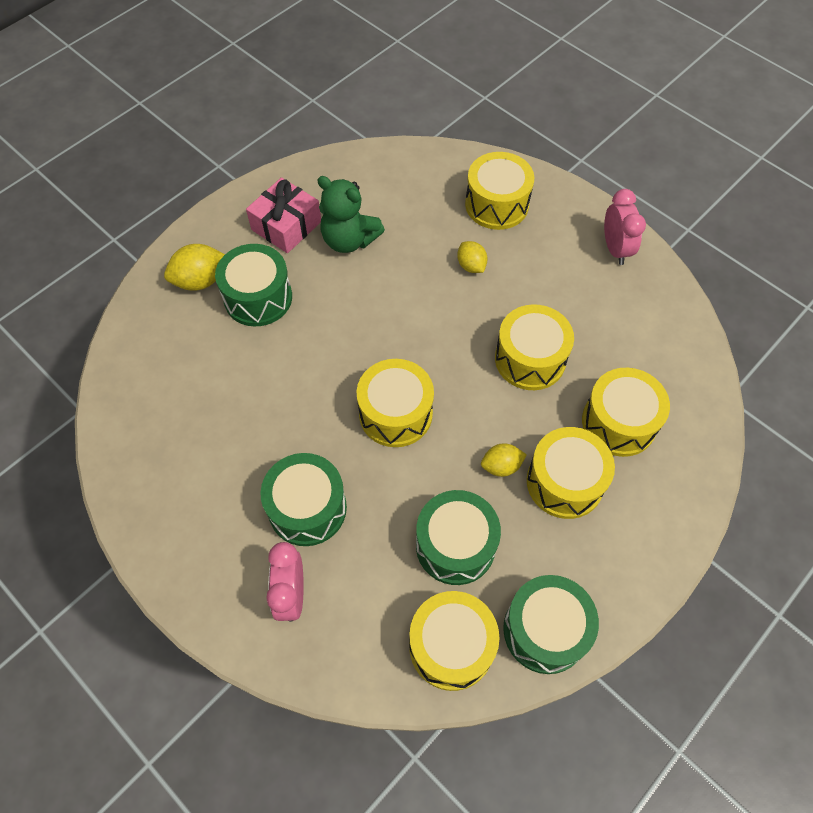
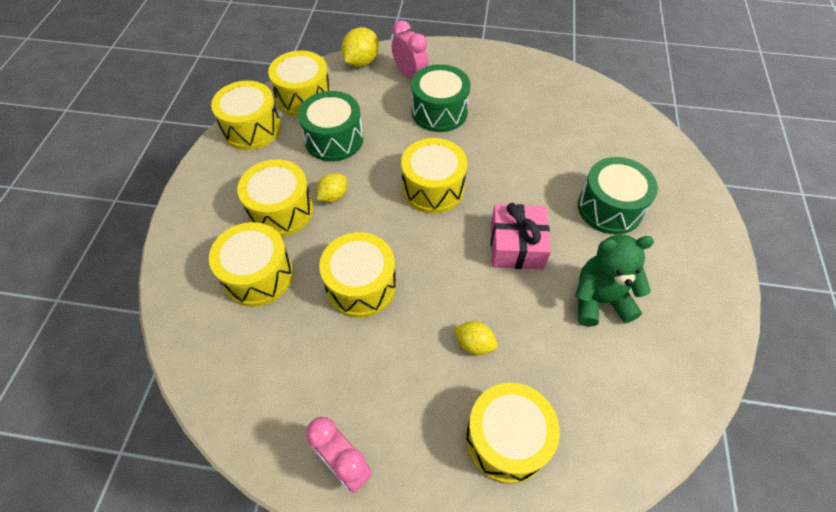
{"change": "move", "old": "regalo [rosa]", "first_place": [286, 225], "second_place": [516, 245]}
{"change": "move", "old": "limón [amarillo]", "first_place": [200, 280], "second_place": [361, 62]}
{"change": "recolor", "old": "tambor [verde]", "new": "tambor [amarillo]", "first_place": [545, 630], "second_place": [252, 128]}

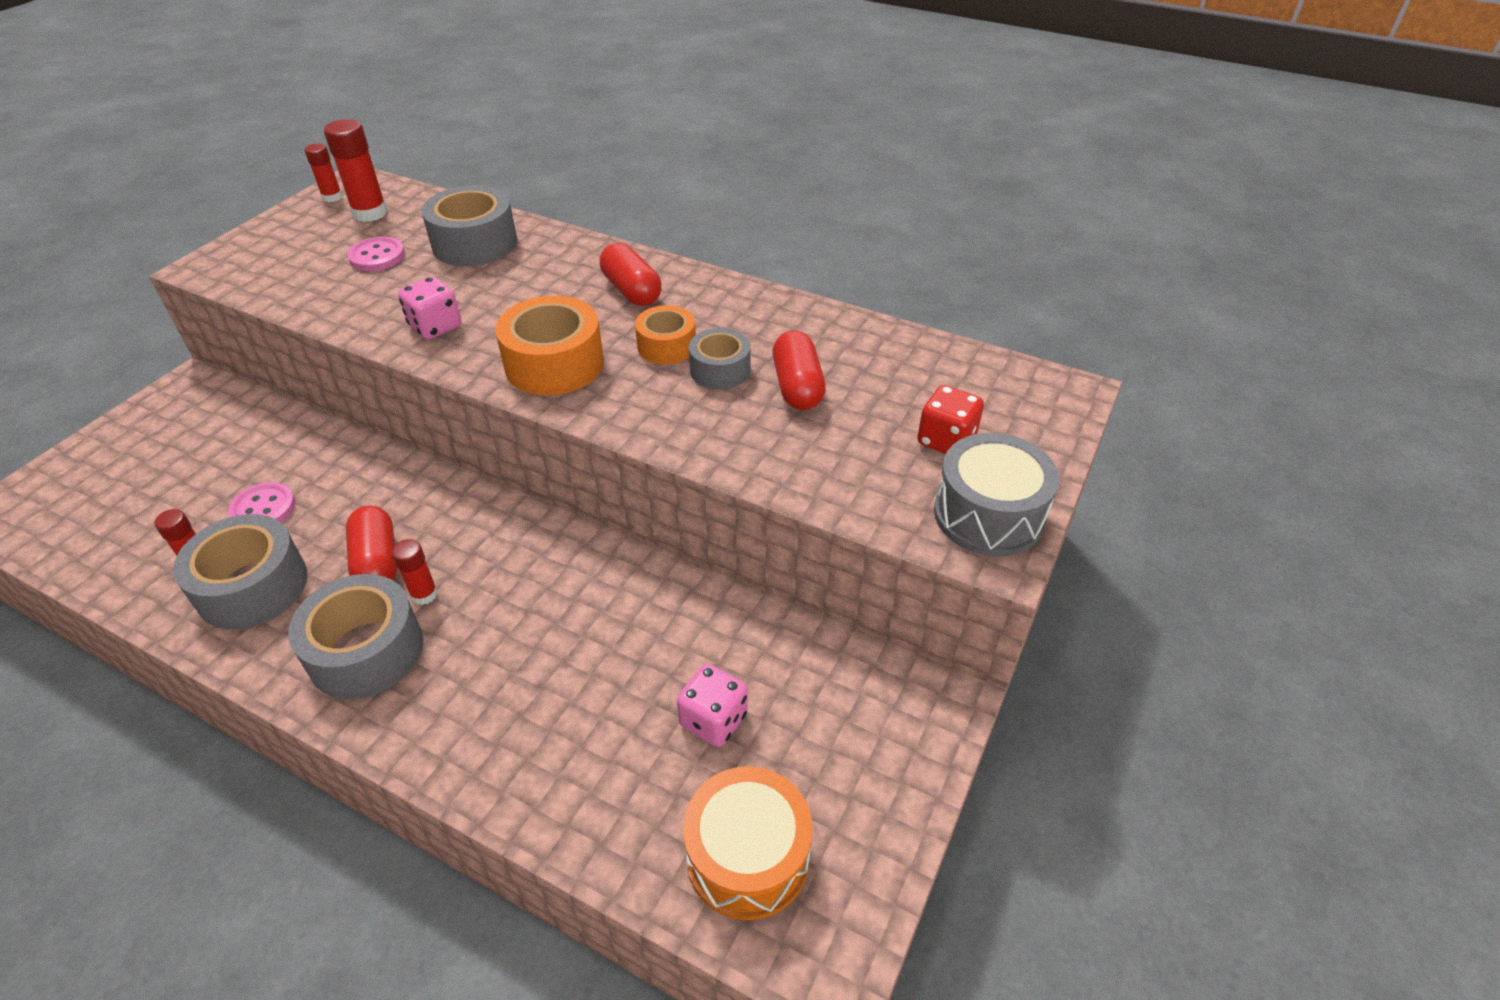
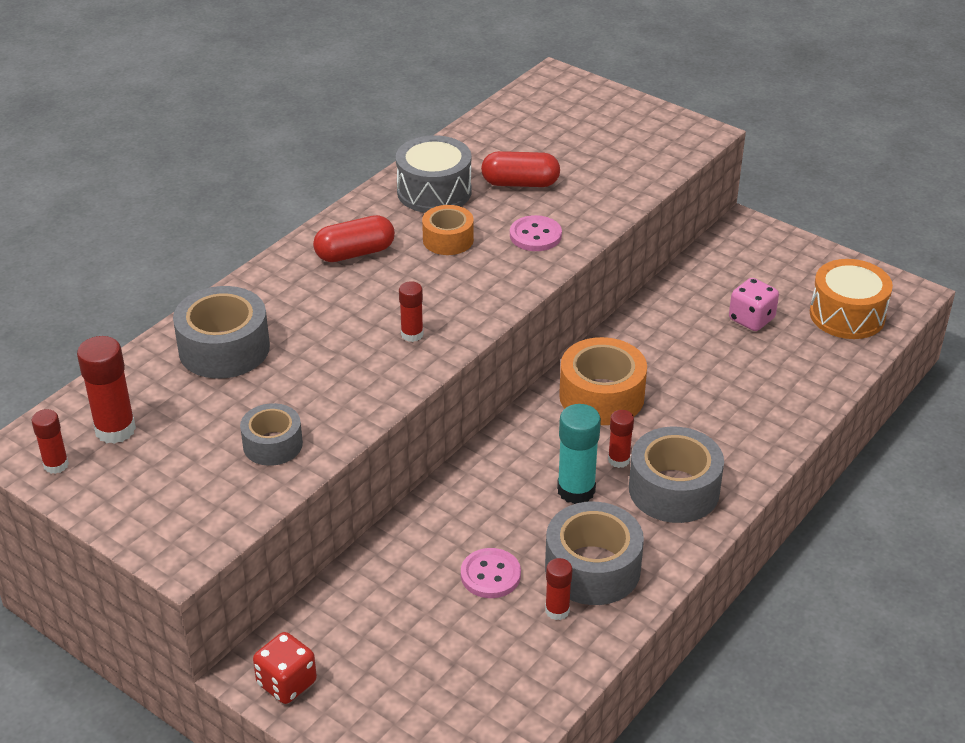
{"change": "move", "old": "botón [rosa]", "first_place": [377, 256], "second_place": [535, 235]}
{"change": "delete", "old": "dado [rosa]", "first_place": [435, 326]}
{"change": "move", "old": "cinta adhesiva [naranja]", "first_place": [554, 364], "second_place": [601, 396]}
{"change": "move", "old": "cinta adhesiva [gris]", "first_place": [720, 370], "second_place": [272, 444]}
{"change": "move", "old": "dado [rojo]", "first_place": [946, 440], "second_place": [286, 683]}
{"change": "move", "old": "tambor [gris]", "first_place": [988, 515], "second_place": [434, 191]}
{"change": "replace", "old": "cápsula [rojo]", "new": "barra de pegamento [turquesa]", "first_place": [377, 561], "second_place": [576, 490]}
{"change": "insert", "new": "barra de pegamento [rojo]", "second_place": [412, 334]}

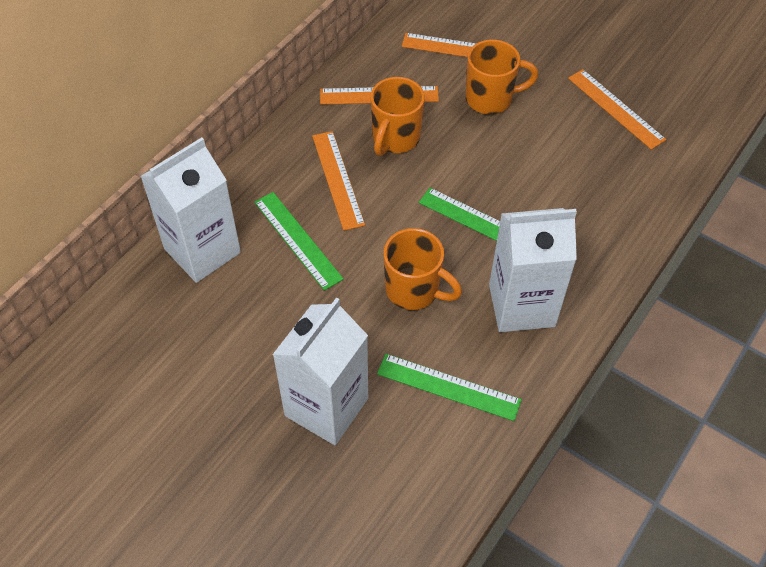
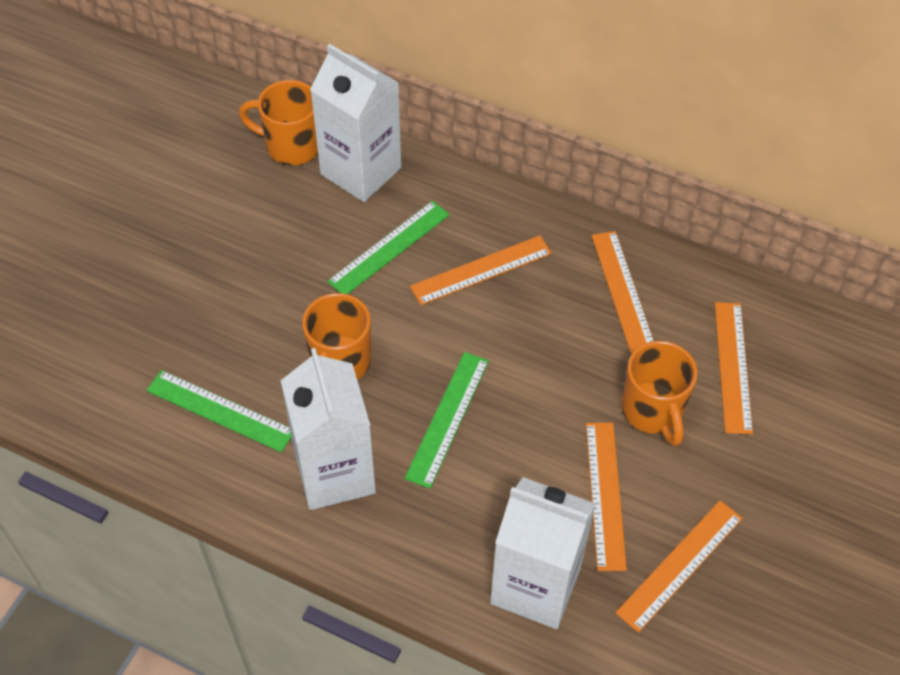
{"change": "move", "old": "taza [naranja]", "first_place": [395, 139], "second_place": [291, 146]}
{"change": "move", "old": "cartón de leche [blanco]", "first_place": [326, 407], "second_place": [535, 585]}
{"change": "rotate", "old": "regla [verde]", "first_place": [448, 386], "second_place": [220, 410], "degrees": -75}
{"change": "insert", "new": "regla [naranja]", "second_place": [605, 494]}

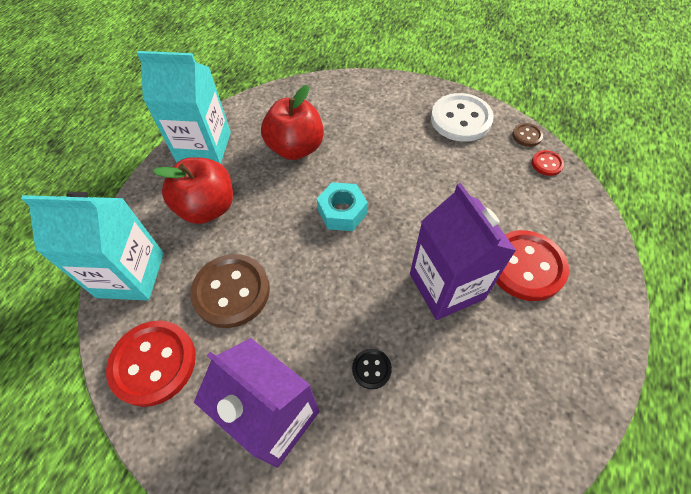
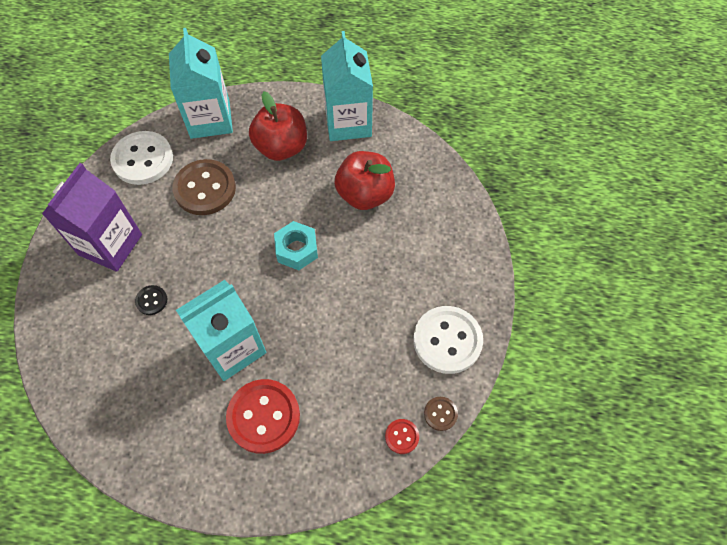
{"change": "recolor", "old": "cartón de leche [morado]", "new": "cartón de leche [turquesa]", "first_place": [446, 286], "second_place": [232, 348]}
{"change": "recolor", "old": "botón [rojo]", "new": "botón [blanco]", "first_place": [153, 363], "second_place": [143, 159]}

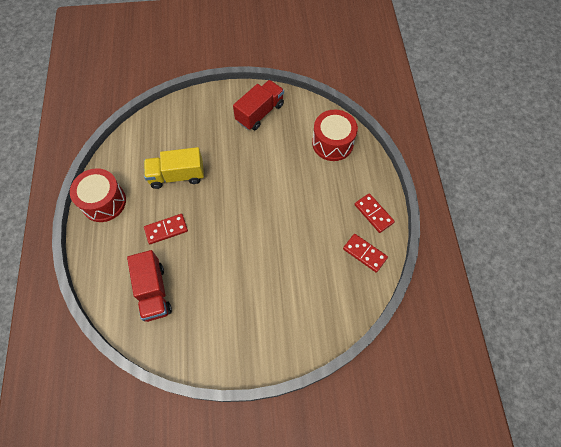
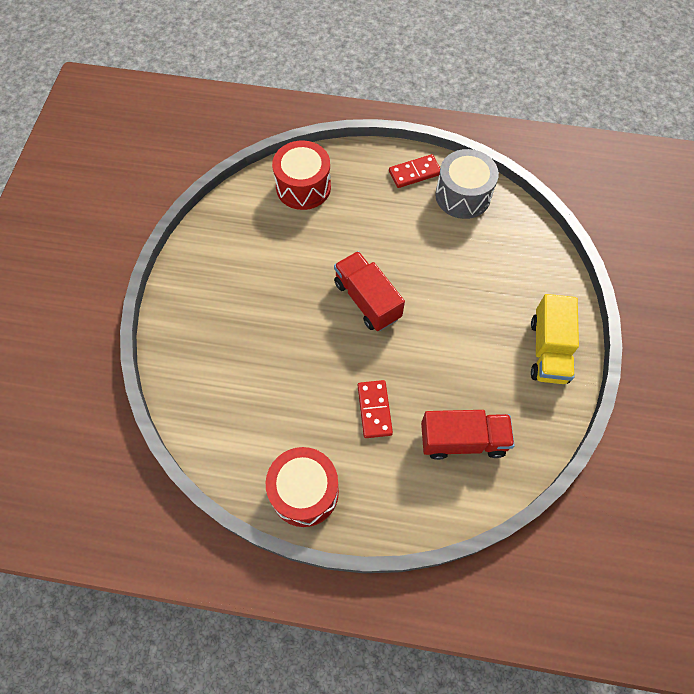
{"change": "move", "old": "camión [rojo]", "first_place": [260, 113], "second_place": [367, 300]}
{"change": "move", "old": "camión [amarillo]", "first_place": [177, 175], "second_place": [548, 350]}
{"change": "replace", "old": "ficha de dominó [rojo]", "new": "tambor [gris]", "first_place": [364, 253], "second_place": [463, 195]}

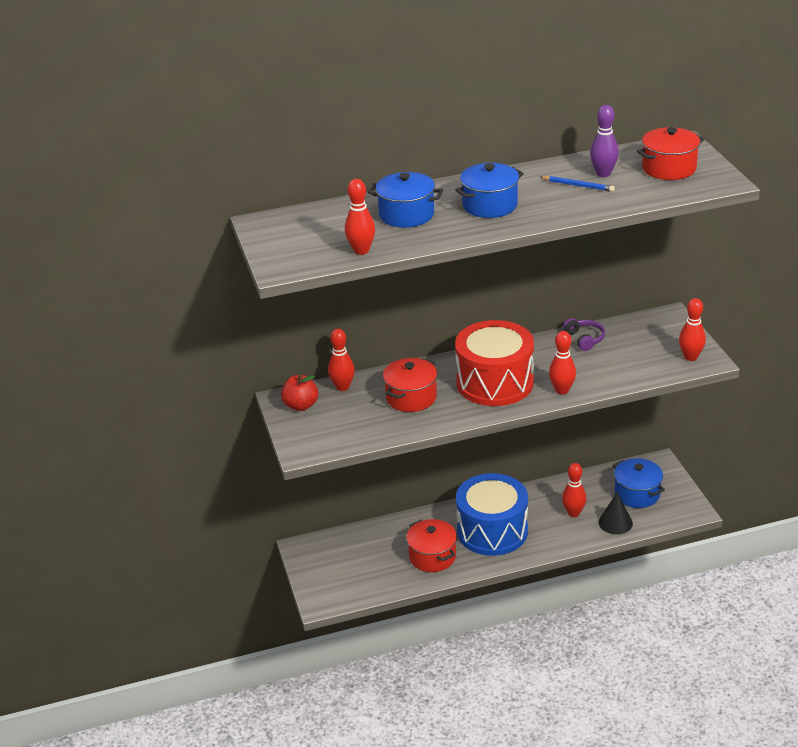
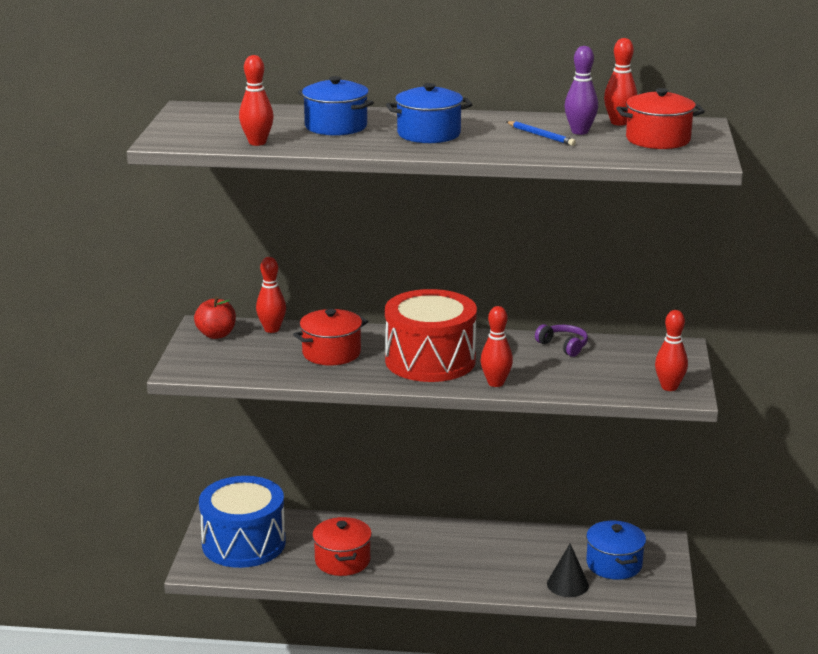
{"change": "rotate", "old": "auriculares [morado]", "first_place": [584, 339], "second_place": [563, 346], "degrees": -45}
{"change": "move", "old": "bolo [rojo]", "first_place": [573, 513], "second_place": [619, 123]}
{"change": "move", "old": "tambor [azul]", "first_place": [492, 531], "second_place": [244, 543]}

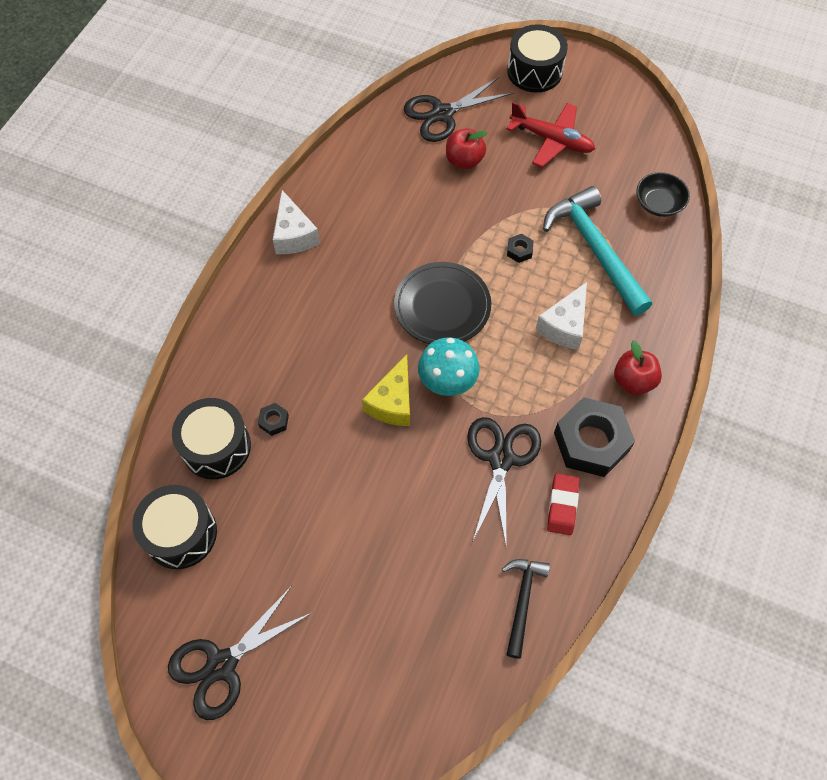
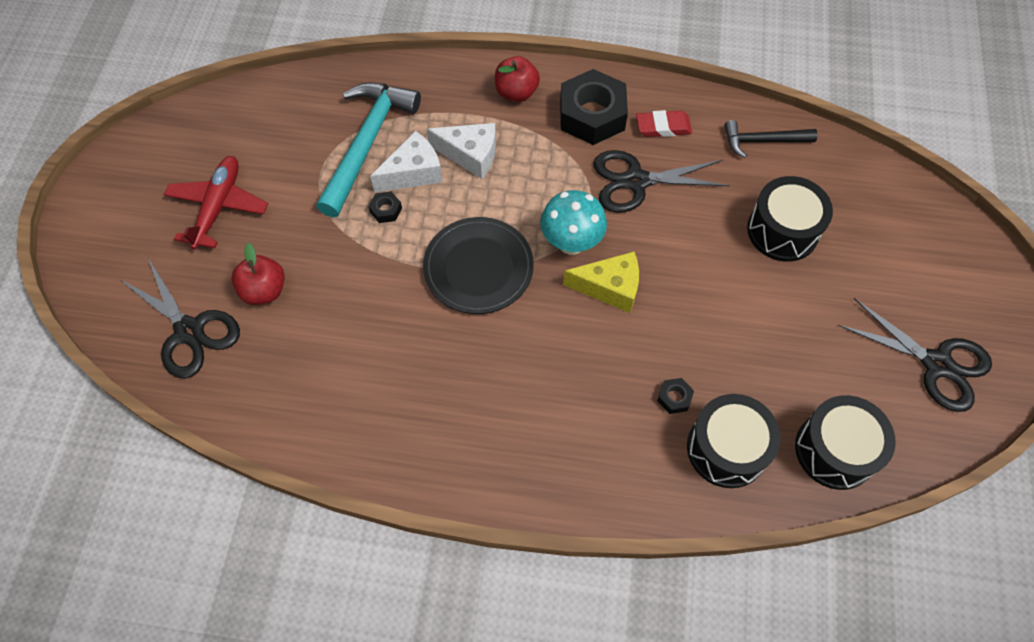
{"change": "move", "old": "tambor [negro]", "first_place": [534, 71], "second_place": [782, 231]}
{"change": "delete", "old": "cuenco [negro]", "first_place": [659, 203]}
{"change": "rotate", "old": "martillo [turquesa]", "first_place": [595, 249], "second_place": [367, 143], "degrees": 150}
{"change": "move", "old": "queso [blanco]", "first_place": [293, 235], "second_place": [413, 173]}

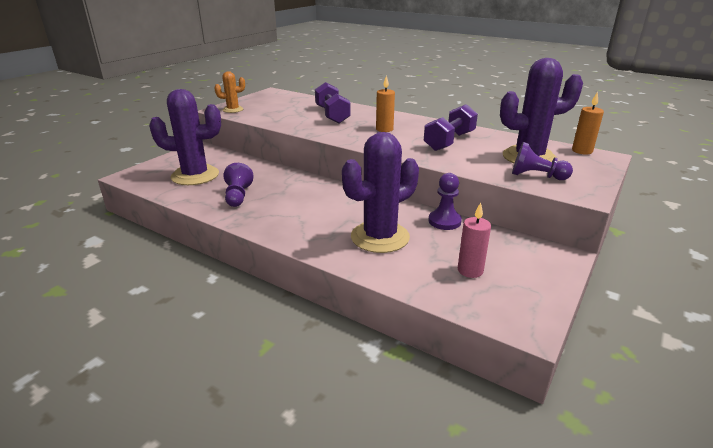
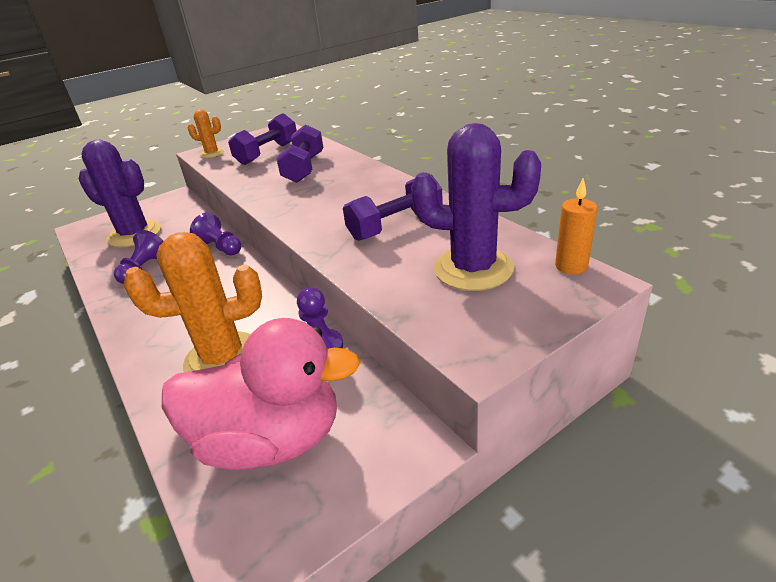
{"change": "delete", "old": "vela [naranja]", "first_place": [384, 129]}
{"change": "recolor", "old": "cactus [morado]", "new": "cactus [naranja]", "first_place": [380, 237], "second_place": [222, 358]}
{"change": "move", "old": "peón [morado]", "first_place": [536, 176], "second_place": [220, 247]}
{"change": "replace", "old": "vela [rosa]", "new": "pato [rosa]", "first_place": [470, 270], "second_place": [271, 439]}
{"change": "insert", "new": "mancuerna [morado]", "second_place": [267, 153]}

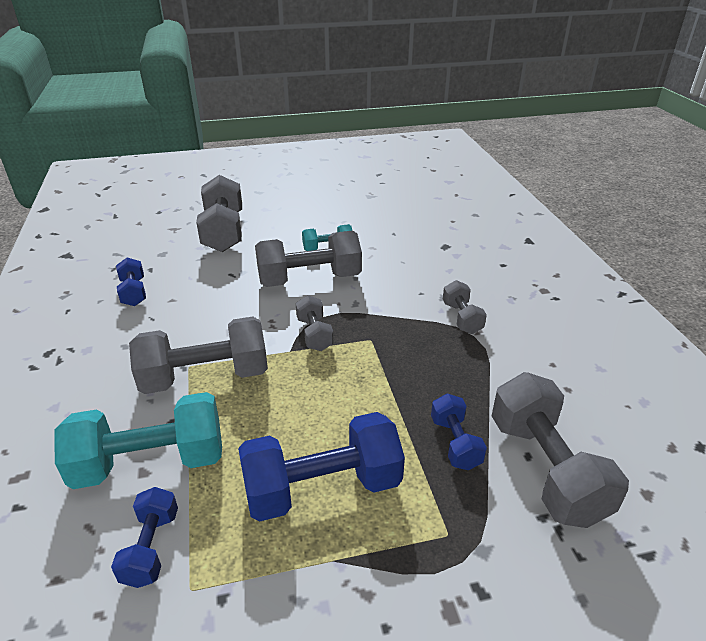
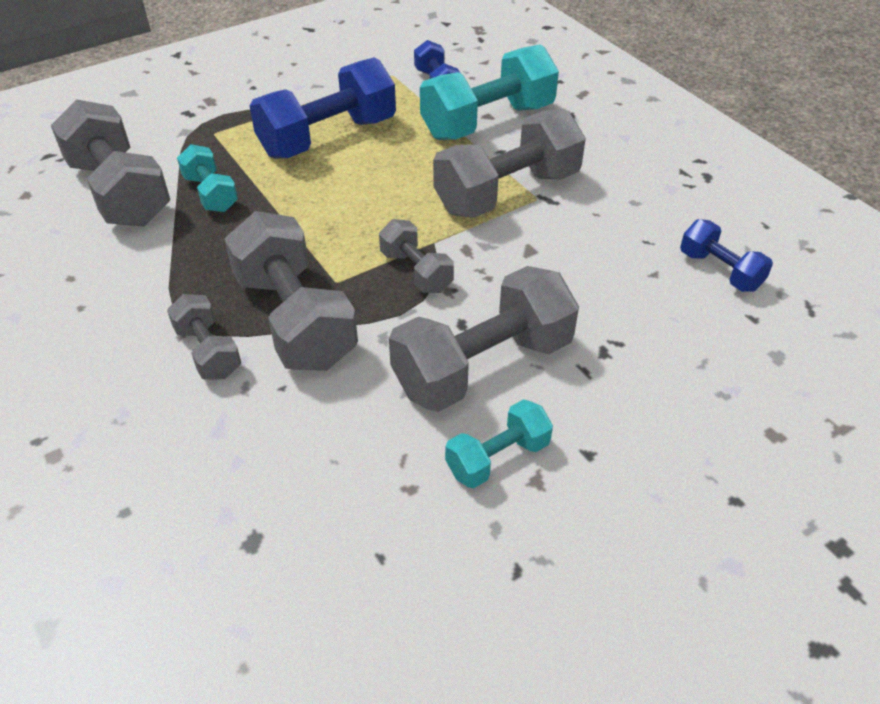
{"change": "move", "old": "mancuerna [gris]", "first_place": [224, 232], "second_place": [295, 319]}
{"change": "recolor", "old": "mancuerna [azul]", "new": "mancuerna [turquesa]", "first_place": [455, 443], "second_place": [211, 193]}

